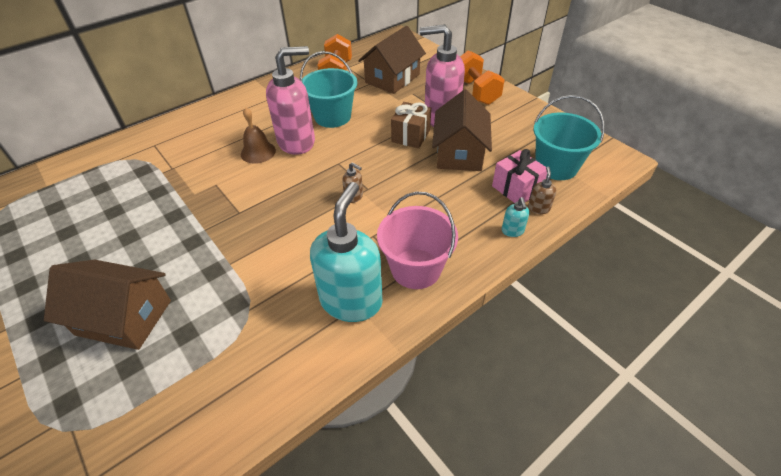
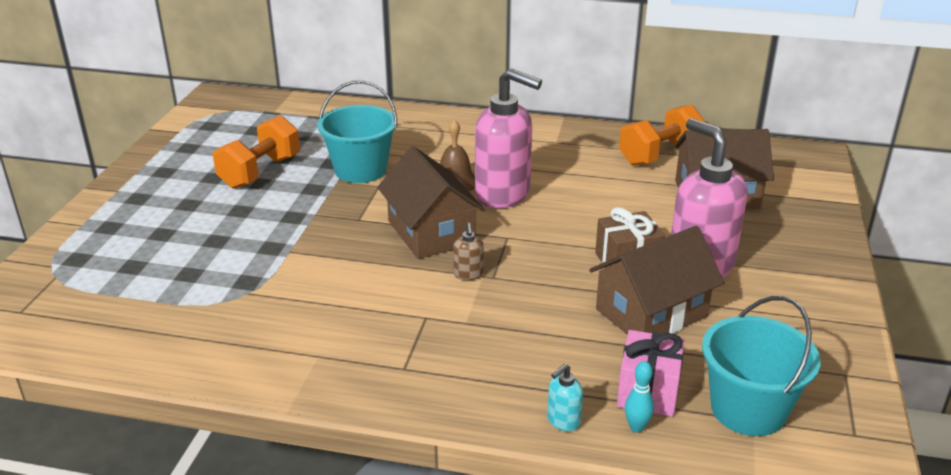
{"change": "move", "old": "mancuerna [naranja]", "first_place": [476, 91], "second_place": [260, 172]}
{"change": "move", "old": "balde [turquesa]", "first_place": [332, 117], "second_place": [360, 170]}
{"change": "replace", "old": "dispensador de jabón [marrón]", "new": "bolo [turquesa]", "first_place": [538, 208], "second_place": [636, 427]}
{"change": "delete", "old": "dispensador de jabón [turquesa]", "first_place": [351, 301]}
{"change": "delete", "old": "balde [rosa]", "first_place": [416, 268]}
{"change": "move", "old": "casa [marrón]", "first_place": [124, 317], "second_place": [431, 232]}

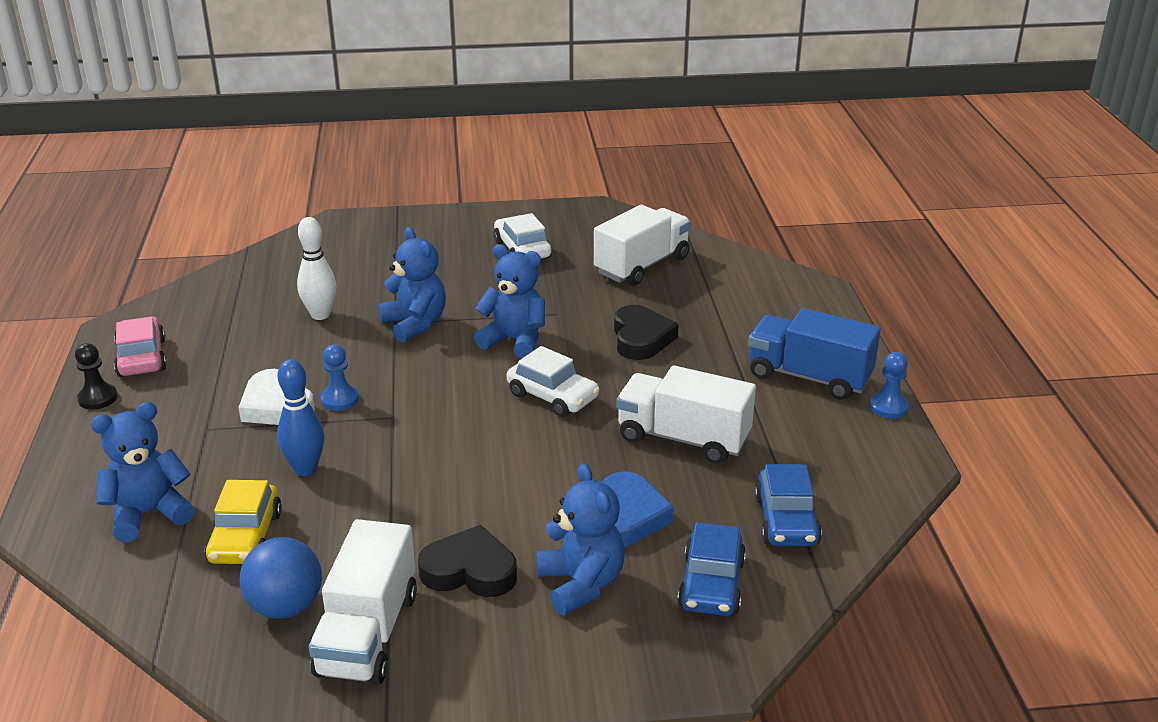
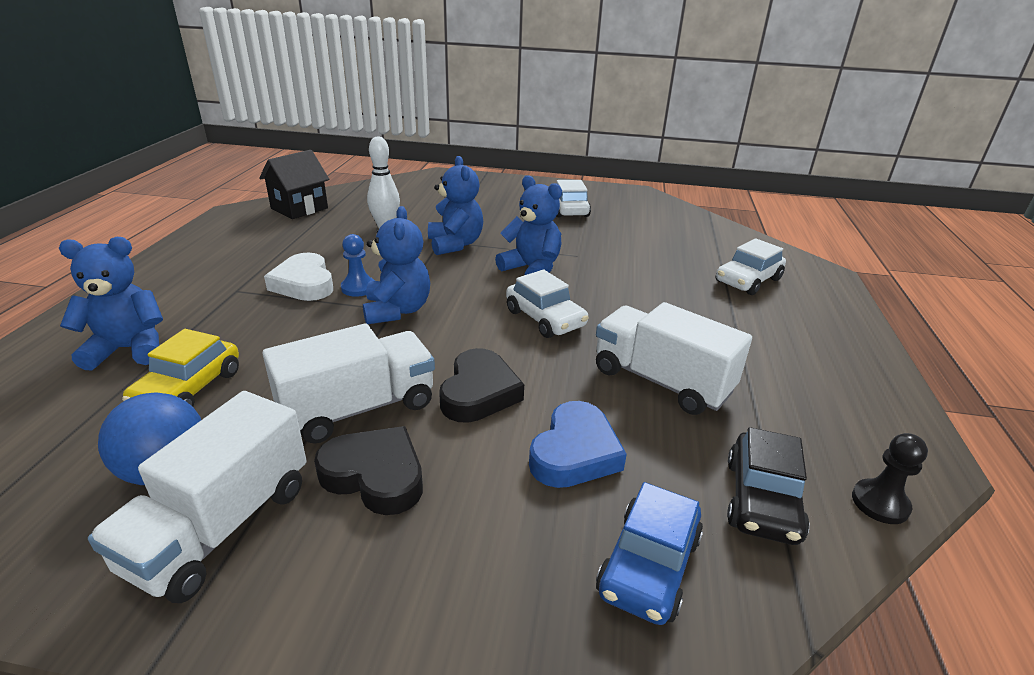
{"change": "move", "old": "camión [blanco]", "first_place": [642, 266], "second_place": [358, 408]}
{"change": "move", "old": "corazón [negro]", "first_place": [641, 338], "second_place": [479, 392]}
{"change": "delete", "old": "camión [azul]", "first_place": [809, 377]}
{"change": "delete", "old": "coche [rosa]", "first_place": [141, 358]}
{"change": "move", "old": "peón [negro]", "first_place": [98, 398], "second_place": [880, 503]}
{"change": "delete", "old": "peón [azul]", "first_place": [888, 407]}
{"change": "delete", "old": "bolo [azul]", "first_place": [305, 469]}
{"change": "move", "old": "osito [azul]", "first_place": [581, 584], "second_place": [397, 310]}
{"change": "recolor", "old": "coche [azul]", "new": "coche [negro]", "first_place": [786, 520], "second_place": [762, 500]}
{"change": "insert", "new": "casa [negro]", "second_place": [299, 208]}
{"change": "insert", "new": "coche [blanco]", "second_place": [748, 280]}

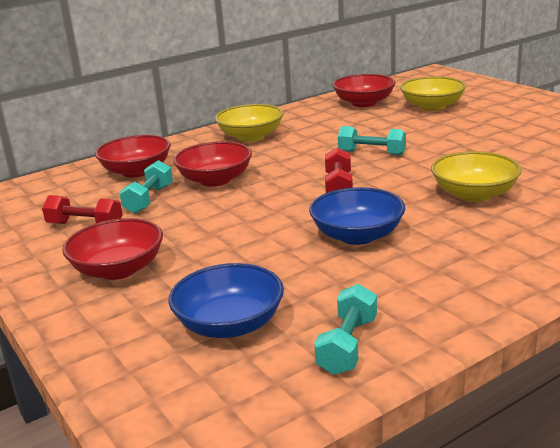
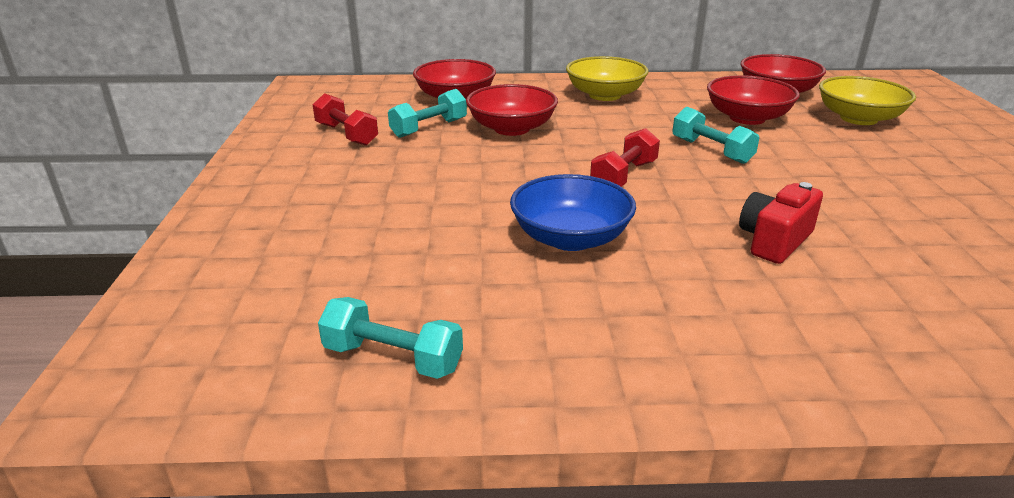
{"change": "replace", "old": "cuenco [amarillo]", "new": "cámara [rojo]", "first_place": [474, 194], "second_place": [774, 241]}
{"change": "move", "old": "cuenco [rojo]", "first_place": [118, 269], "second_place": [747, 118]}
{"change": "delete", "old": "cuenco [azul]", "first_place": [230, 324]}
{"change": "rotate", "old": "mancuerna [turquesa]", "first_place": [348, 345], "second_place": [393, 358], "degrees": 60}

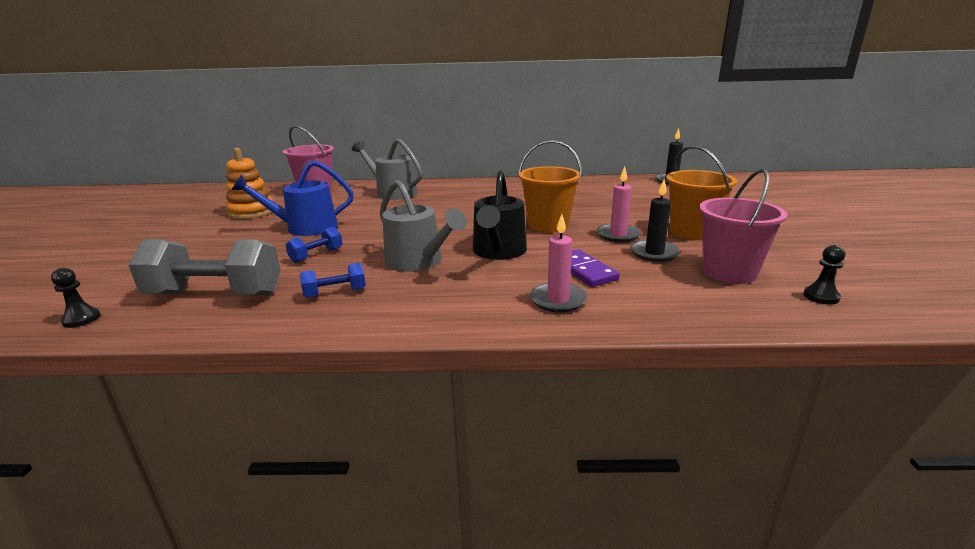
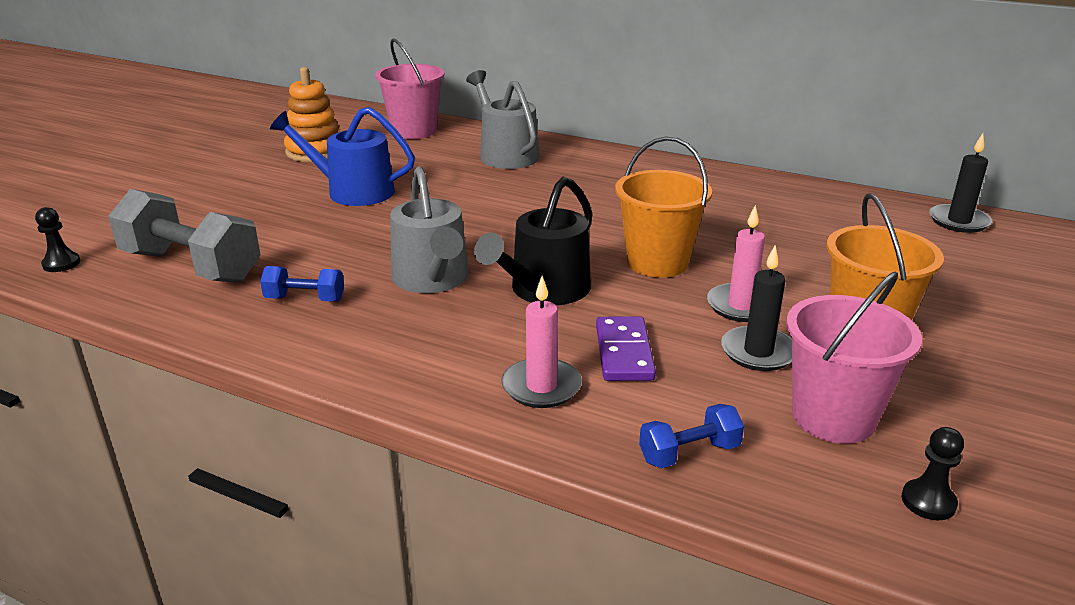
{"change": "move", "old": "mancuerna [azul]", "first_place": [316, 255], "second_place": [689, 453]}

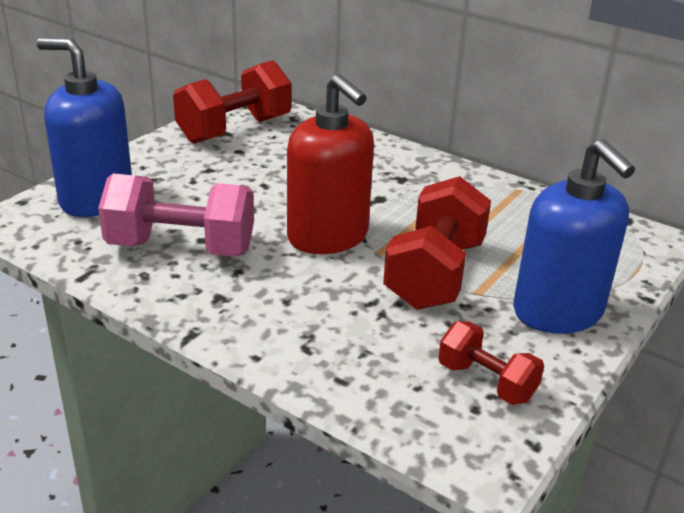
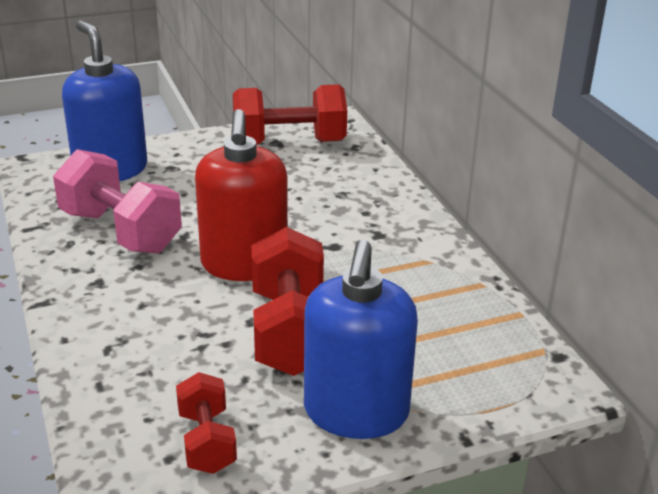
{"change": "rotate", "old": "mancuerna [rojo]", "first_place": [435, 274], "second_place": [290, 332], "degrees": -60}

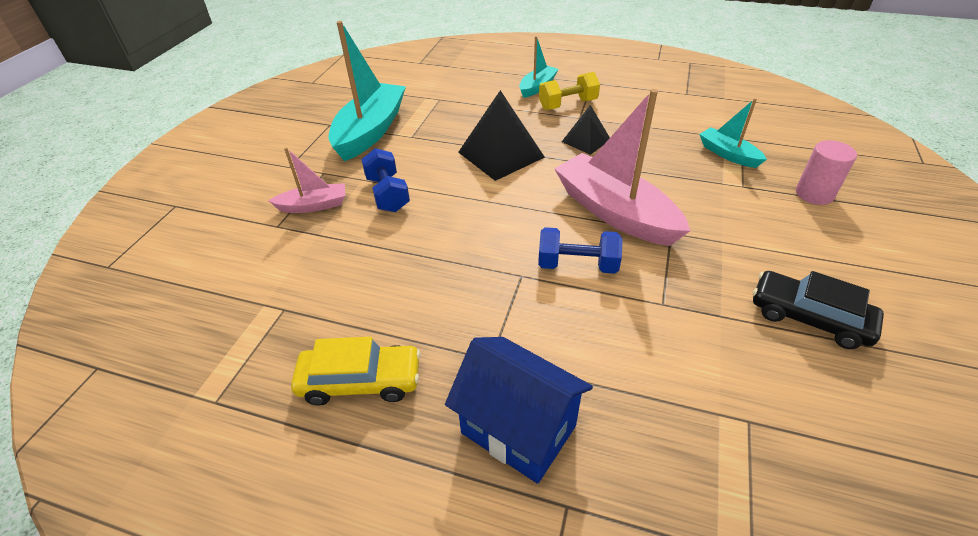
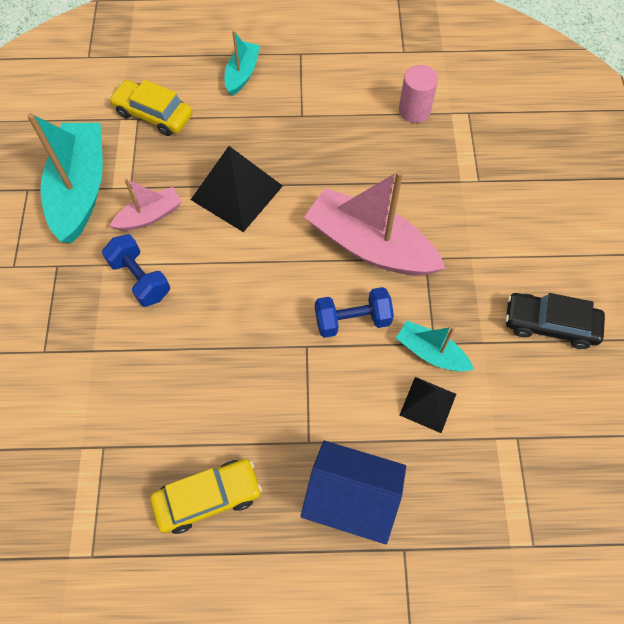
{"change": "delete", "old": "mancuerna [amarillo]", "first_place": [568, 105]}
{"change": "move", "old": "barco [turquesa]", "first_place": [728, 154], "second_place": [431, 353]}
{"change": "move", "old": "pirámide [negro]", "first_place": [586, 140], "second_place": [428, 404]}
{"change": "move", "old": "cilindro [rosa]", "first_place": [814, 194], "second_place": [414, 110]}
{"change": "move", "old": "barco [rosa]", "first_place": [313, 205], "second_place": [149, 216]}
{"change": "insert", "new": "coche [amarillo]", "second_place": [153, 114]}

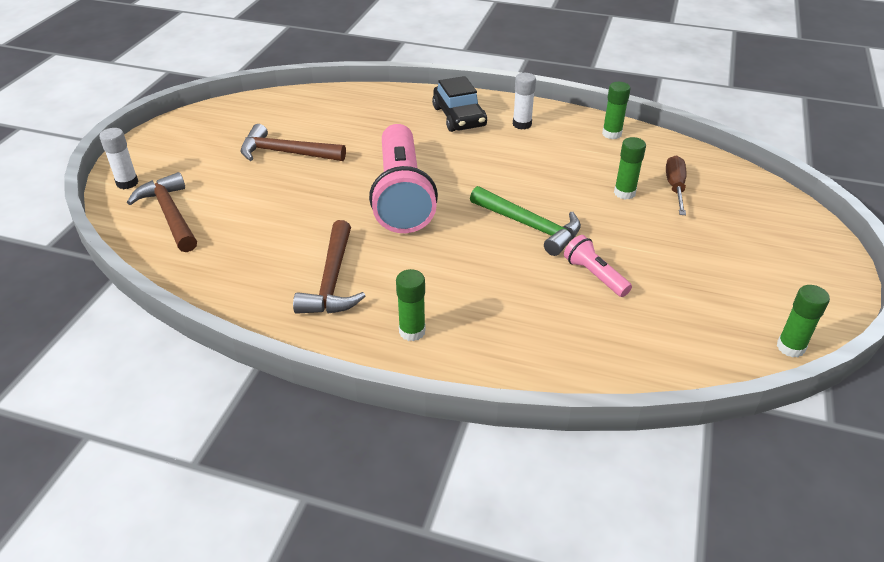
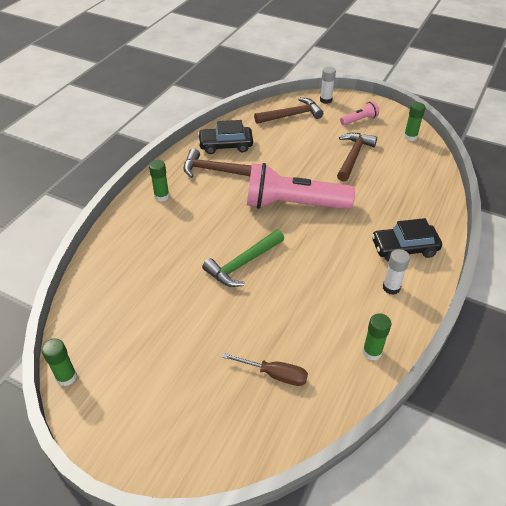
{"change": "move", "old": "barra de pegamento [verde]", "first_place": [624, 193], "second_place": [410, 137]}
{"change": "move", "old": "lámpara de mano [rosa]", "first_place": [594, 275], "second_place": [359, 120]}
{"change": "insert", "new": "coche [negro]", "second_place": [226, 145]}

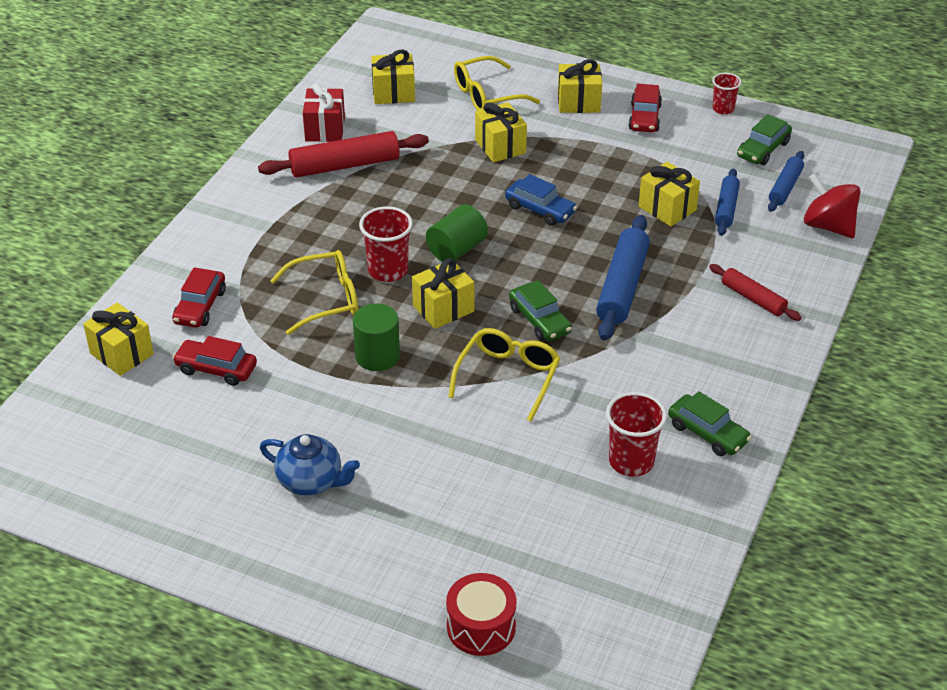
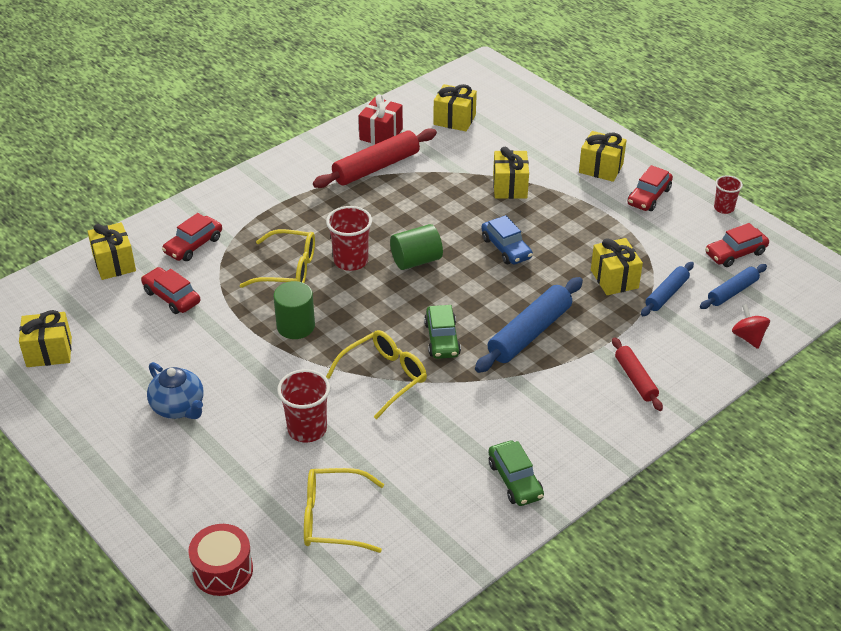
{"change": "move", "old": "gafas [amarillo]", "first_place": [486, 95], "second_place": [332, 518]}
{"change": "recolor", "old": "coche [verde]", "new": "coche [rojo]", "first_place": [763, 149], "second_place": [735, 253]}
{"change": "rotate", "old": "rodillo [rojo]", "first_place": [344, 165], "second_place": [376, 167], "degrees": -45}
{"change": "resize", "old": "peonza [rojo]", "first_place": [828, 226], "second_place": [748, 337], "factor": 0.64}
{"change": "move", "old": "regalo [amarillo]", "first_place": [443, 309], "second_place": [49, 352]}
{"change": "move", "old": "vaso [rojo]", "first_place": [631, 461], "second_place": [307, 429]}

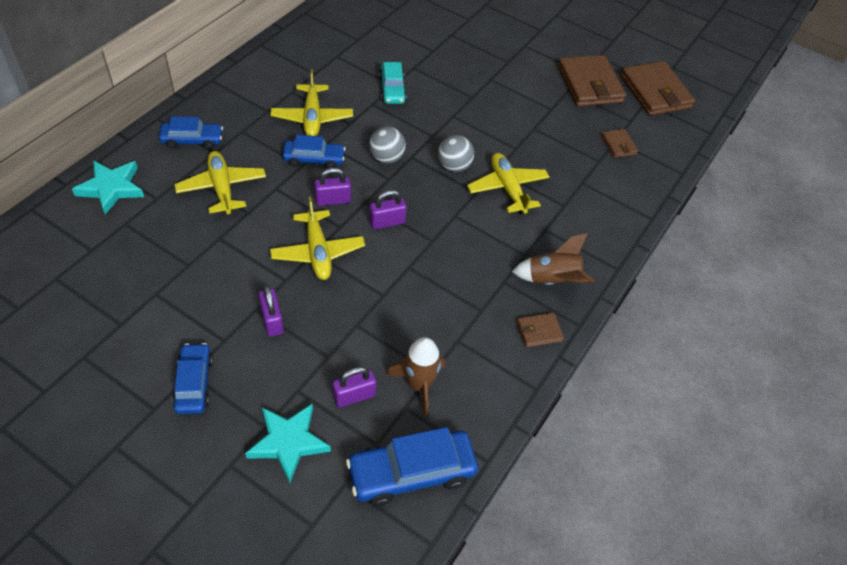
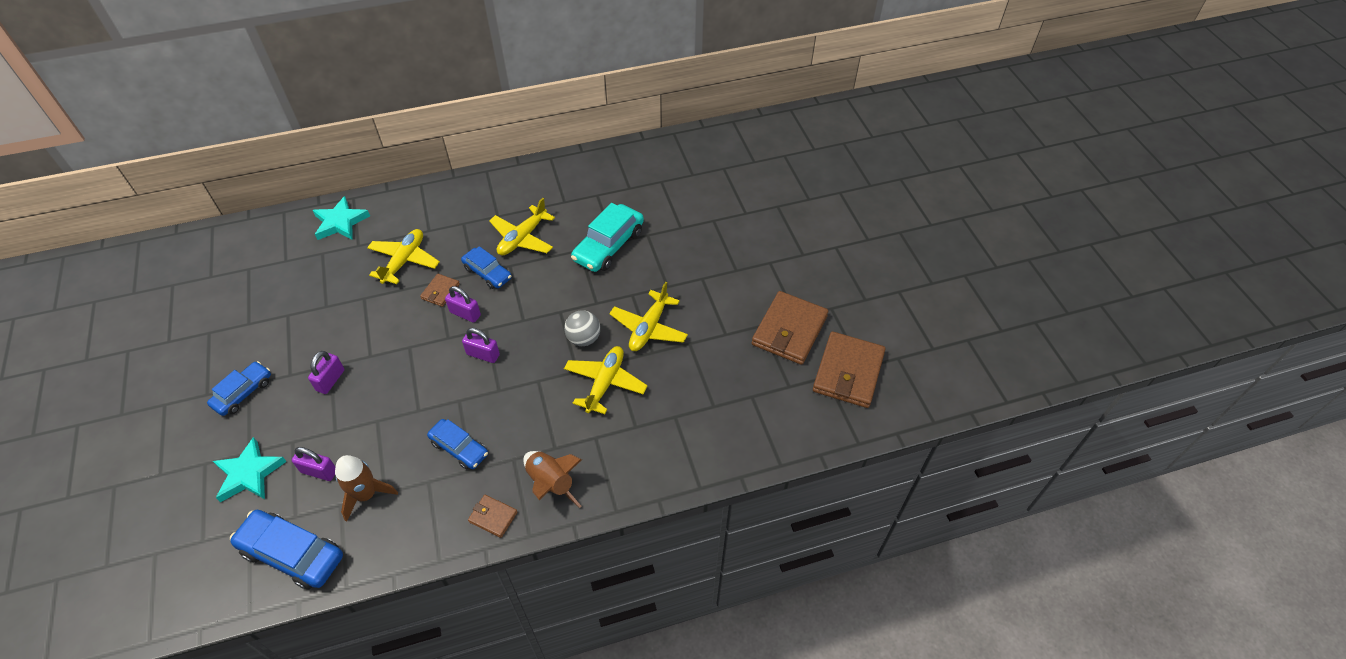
{"change": "resize", "old": "coche [turquesa]", "first_place": [392, 89], "second_place": [608, 246], "factor": 1.57}
{"change": "move", "old": "coche [azul]", "first_place": [192, 140], "second_place": [459, 448]}
{"change": "delete", "old": "pelota [gris]", "first_place": [386, 158]}
{"change": "move", "old": "cartera [marrón]", "first_place": [618, 145], "second_place": [440, 291]}
{"change": "move", "old": "avión [amarillo]", "first_place": [317, 252], "second_place": [649, 328]}

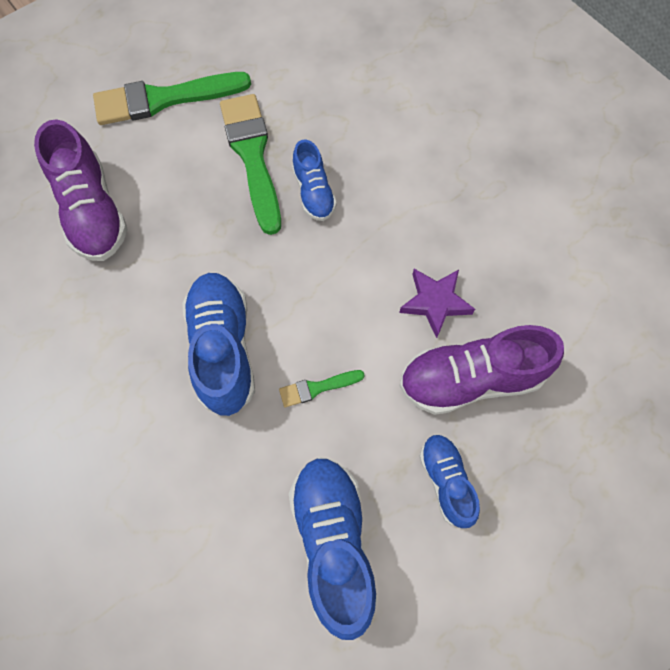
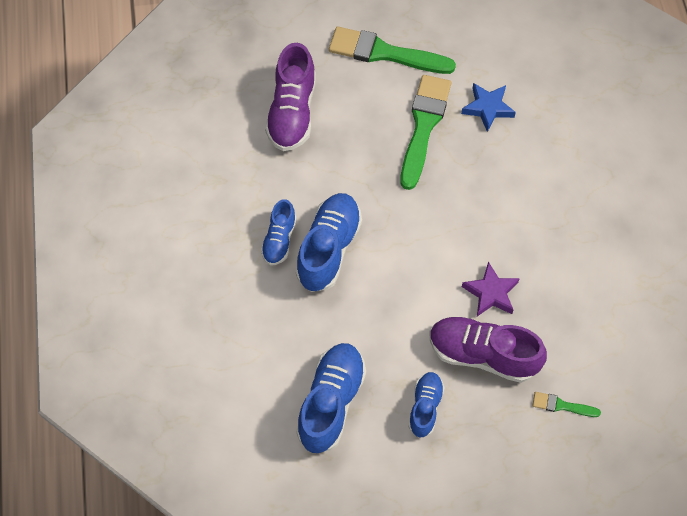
{"change": "move", "old": "zapato [azul]", "first_place": [313, 193], "second_place": [279, 240]}
{"change": "move", "old": "pincel [verde]", "first_place": [317, 388], "second_place": [561, 405]}
{"change": "insert", "new": "estrella [azul]", "second_place": [488, 108]}

